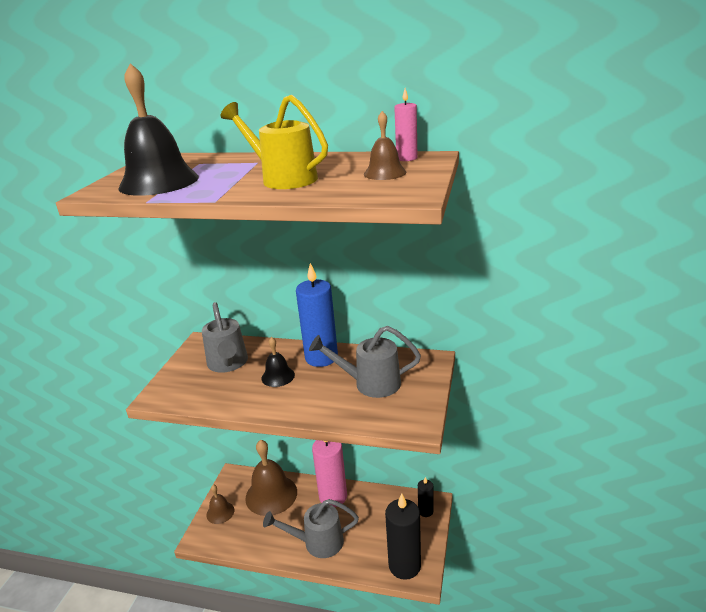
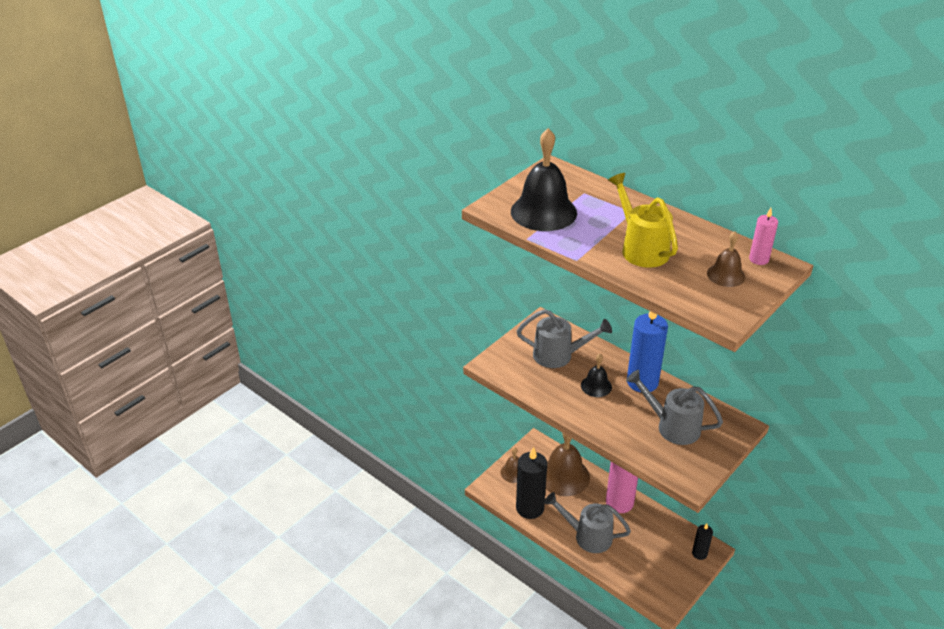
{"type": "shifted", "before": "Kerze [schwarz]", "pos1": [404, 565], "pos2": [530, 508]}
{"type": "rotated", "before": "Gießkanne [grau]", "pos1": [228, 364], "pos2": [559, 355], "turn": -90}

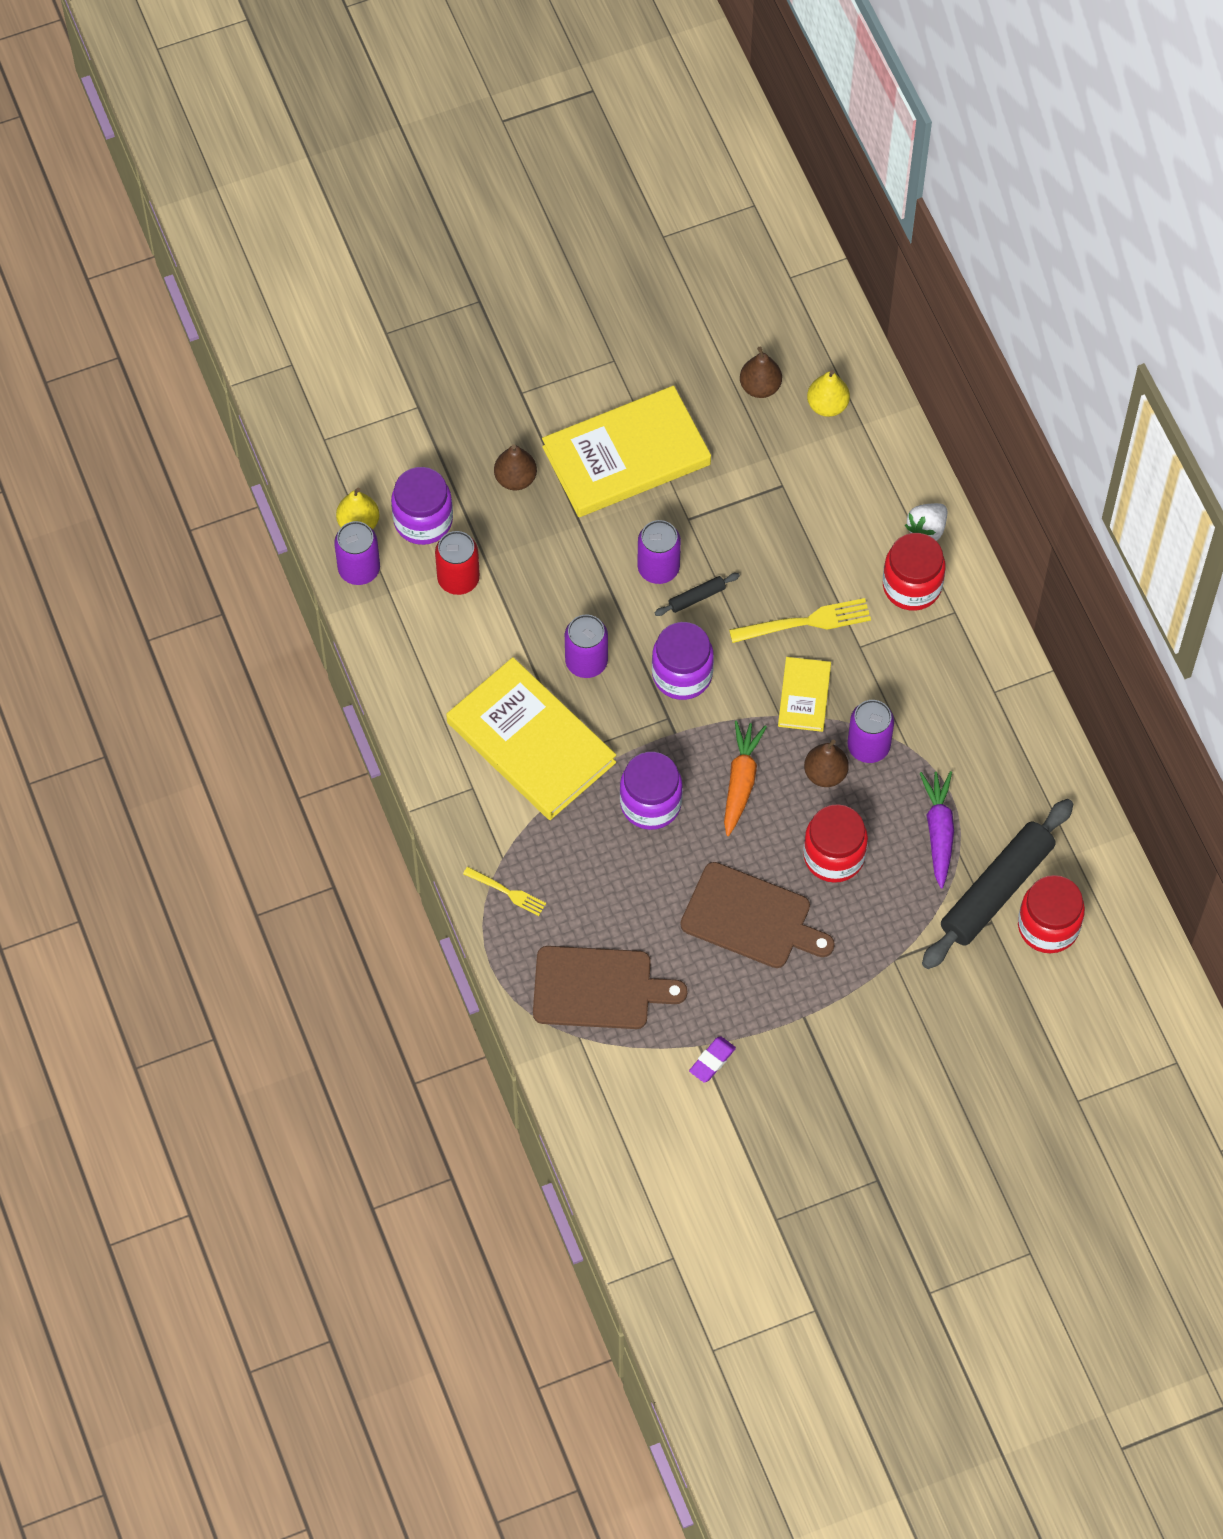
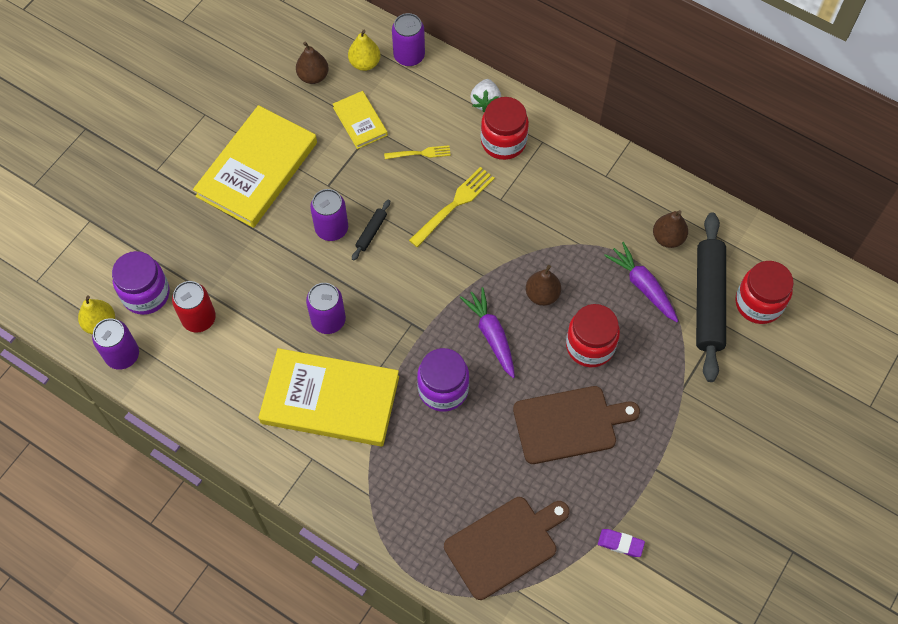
{"type": "gone", "before": "Einmachglas [lila]", "pos1": [682, 674]}
{"type": "shifted", "before": "Gabel [gelb]", "pos1": [507, 892], "pos2": [420, 153]}
{"type": "shifted", "before": "Birne [braun]", "pos1": [515, 478], "pos2": [668, 238]}
{"type": "shifted", "before": "Buch [gelb]", "pos1": [804, 696], "pos2": [360, 121]}
{"type": "shifted", "before": "Dose [lila]", "pos1": [868, 746], "pos2": [409, 56]}
{"type": "repainted", "before": "Karotte [orange]", "after": "Karotte [lila]", "pos1": [741, 781], "pos2": [491, 335]}
{"type": "rotated", "before": "Radiergummi [lila]", "pos1": [712, 1061], "pos2": [620, 544], "turn": -75}

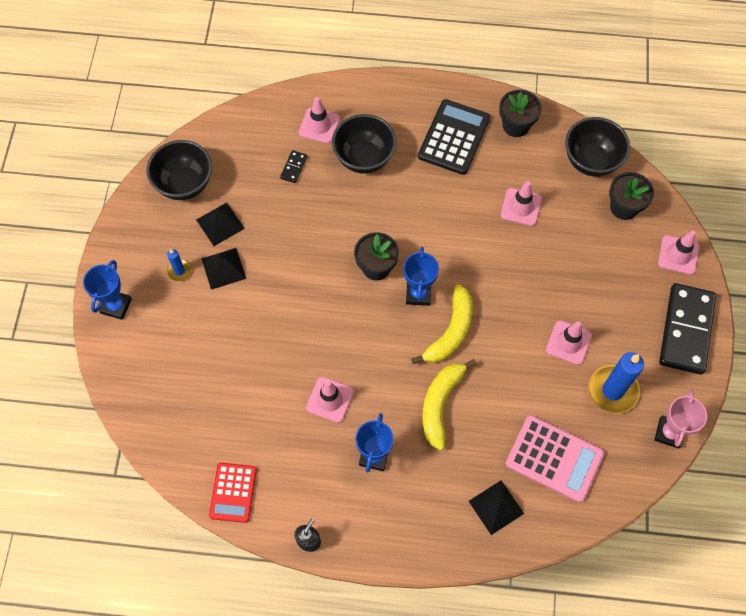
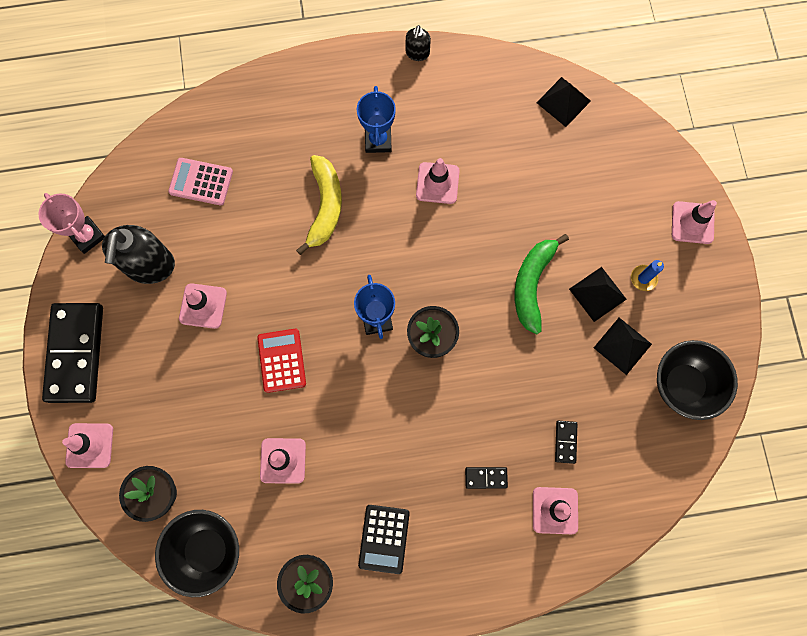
{"type": "gone", "before": "Banane [gelb]", "pos1": [450, 332]}
{"type": "new", "after": "Banane [grün]", "pos2": [532, 284]}
{"type": "shifted", "before": "Taschenrechner [rot]", "pos1": [233, 492], "pos2": [282, 360]}
{"type": "shifted", "before": "Pyramide [schwarz]", "pos1": [496, 507], "pos2": [563, 101]}
{"type": "swapped", "before": "Pokal [blau]", "after": "Leitkegel [rosa]", "pos1": [116, 306], "pos2": [692, 223]}
{"type": "swapped", "before": "Schüssel [schwarz]", "after": "Dominostein [schwarz]", "pos1": [364, 158], "pos2": [486, 478]}
{"type": "swapped", "before": "Kerze [blau]", "after": "Seifenspender [schwarz]", "pos1": [612, 390], "pos2": [150, 265]}
{"type": "rotated", "before": "Pokal [rosa]", "pos1": [669, 433], "pos2": [87, 236], "turn": -45}
{"type": "scaled", "before": "Taschenrechner [schwarz]", "pos1": [454, 137], "pos2": [384, 538], "scale": 0.66}
{"type": "scaled", "before": "Taschenrechner [rosa]", "pos1": [554, 459], "pos2": [201, 182], "scale": 0.66}

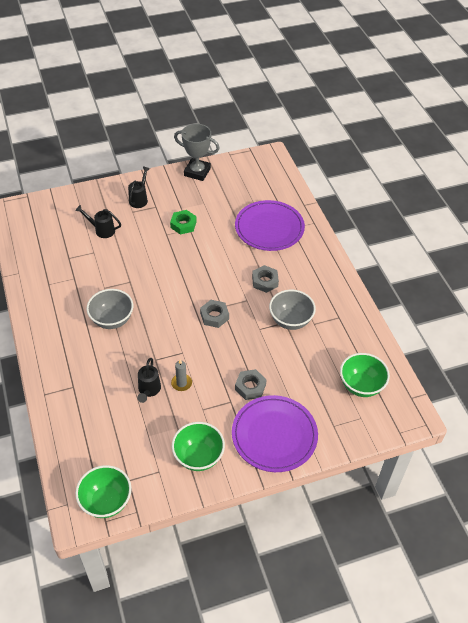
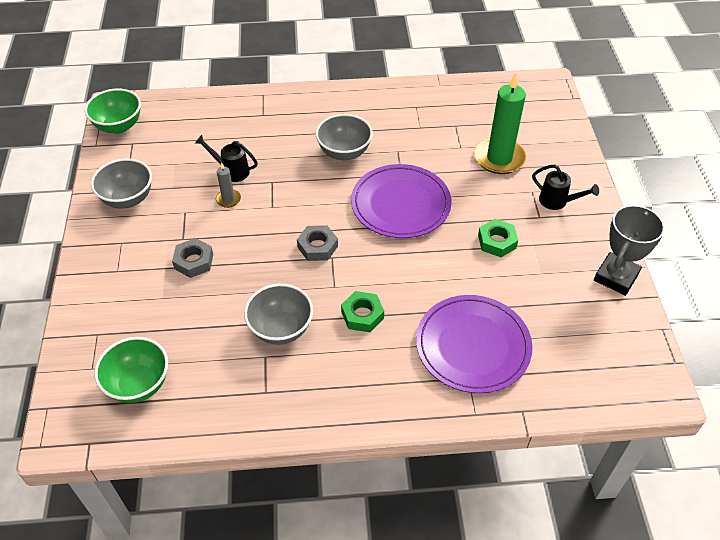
{"type": "shifted", "before": "Teller [lila]", "pos1": [274, 435], "pos2": [400, 204]}
{"type": "swapped", "before": "Gießkanne [schwarz]", "after": "Kerze [grün]", "pos1": [102, 230], "pos2": [499, 158]}
{"type": "repainted", "before": "Schüssel [grün]", "after": "Schüssel [grau]", "pos1": [198, 456], "pos2": [128, 199]}
{"type": "repainted", "before": "Sechskantmutter [grau]", "after": "Sechskantmutter [grün]", "pos1": [265, 281], "pos2": [362, 315]}

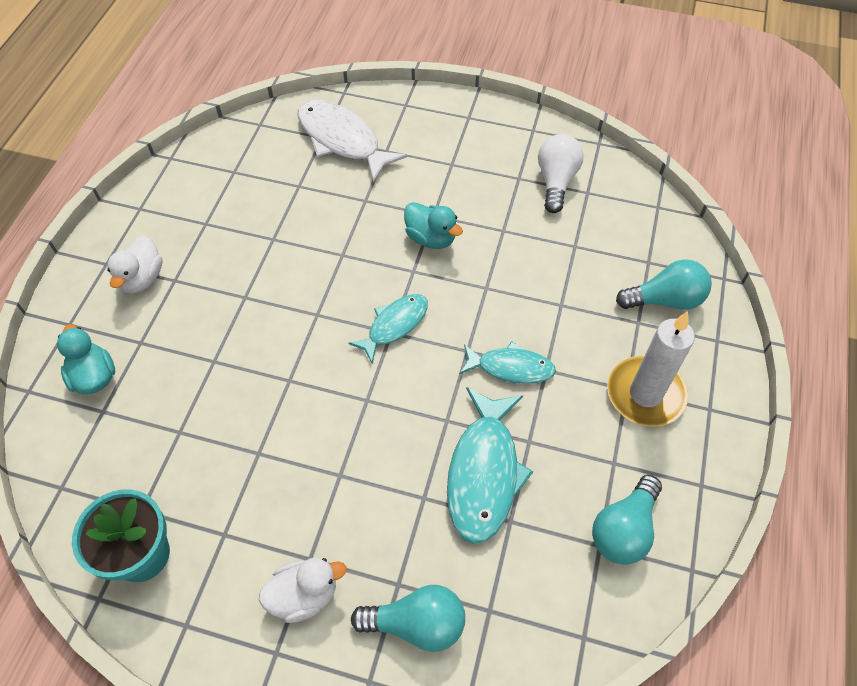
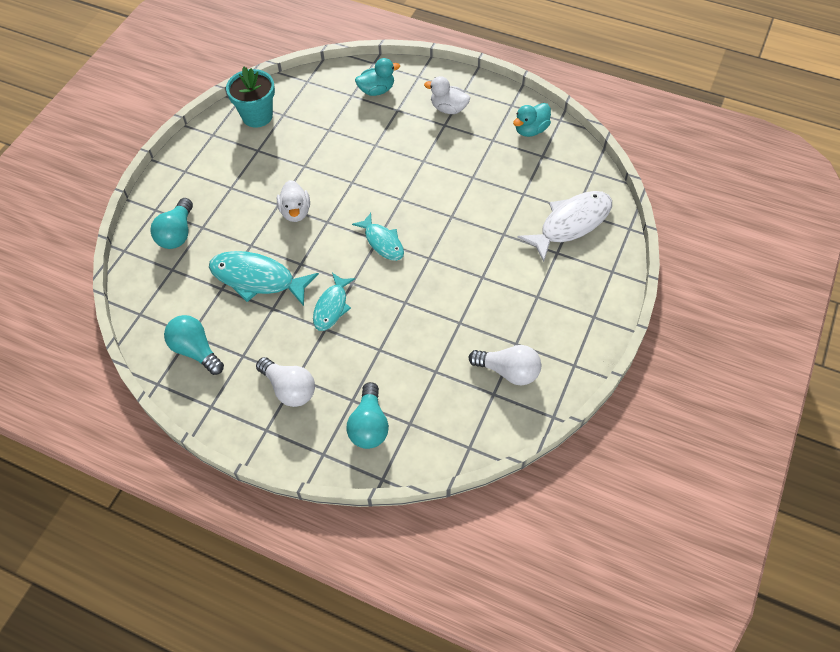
{"type": "shifted", "before": "Ente [weiß]", "pos1": [304, 595], "pos2": [295, 212]}
{"type": "shifted", "before": "Ente [türkis]", "pos1": [431, 238], "pos2": [531, 130]}
{"type": "swapped", "before": "Kerze [weiß]", "after": "Glühbirne [weiß]", "pos1": [645, 394], "pos2": [289, 389]}

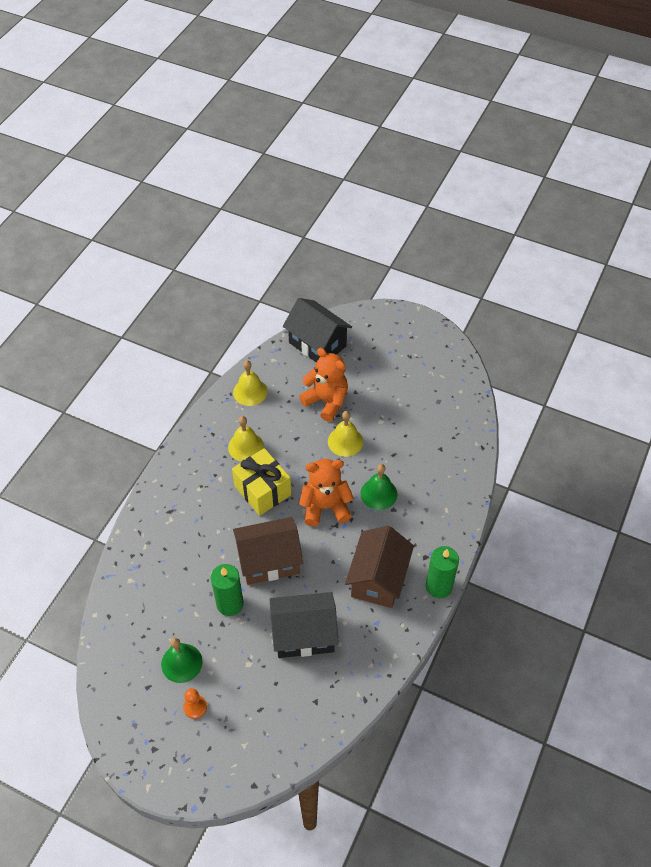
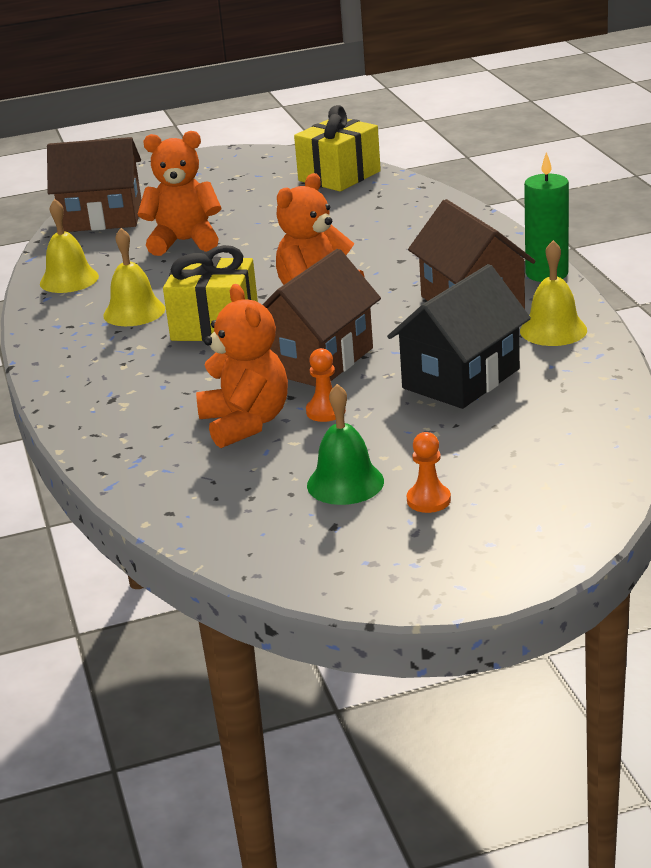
{"type": "gone", "before": "Glocke [grün]", "pos1": [378, 493]}
{"type": "new", "after": "Teddybär [orange]", "pos2": [245, 423]}
{"type": "new", "after": "Geschenk [gelb]", "pos2": [339, 176]}
{"type": "shifted", "before": "Glocke [gelb]", "pos1": [345, 441], "pos2": [553, 330]}
{"type": "swapped", "before": "Kerze [grün]", "after": "Bauer [orange]", "pos1": [230, 604], "pos2": [325, 411]}
{"type": "repainted", "before": "Haus [schwarz]", "after": "Haus [braun]", "pos1": [317, 344], "pos2": [102, 218]}

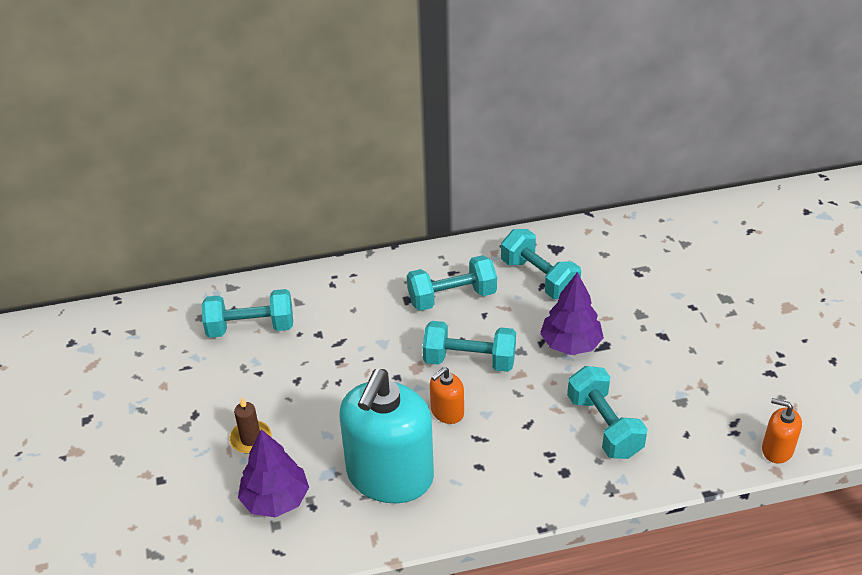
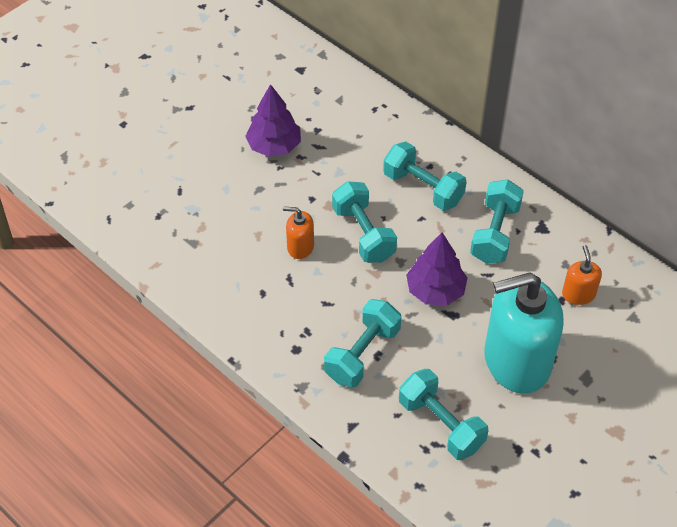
{"type": "gone", "before": "Kerze [braun]", "pos1": [251, 439]}
{"type": "shifted", "before": "Hantel [türkis]", "pos1": [251, 328], "pos2": [441, 424]}
{"type": "shifted", "before": "Baum [lila]", "pos1": [275, 499], "pos2": [274, 146]}
{"type": "shifted", "before": "Seifenspender [türkis]", "pos1": [390, 476], "pos2": [516, 361]}
{"type": "shifted", "before": "Seifenspender [orange]", "pos1": [777, 449], "pos2": [578, 294]}

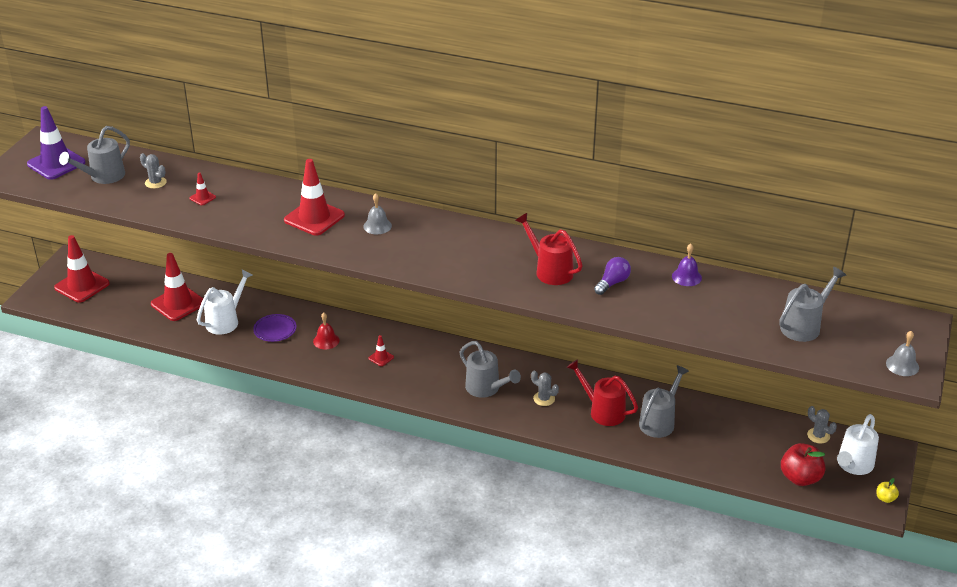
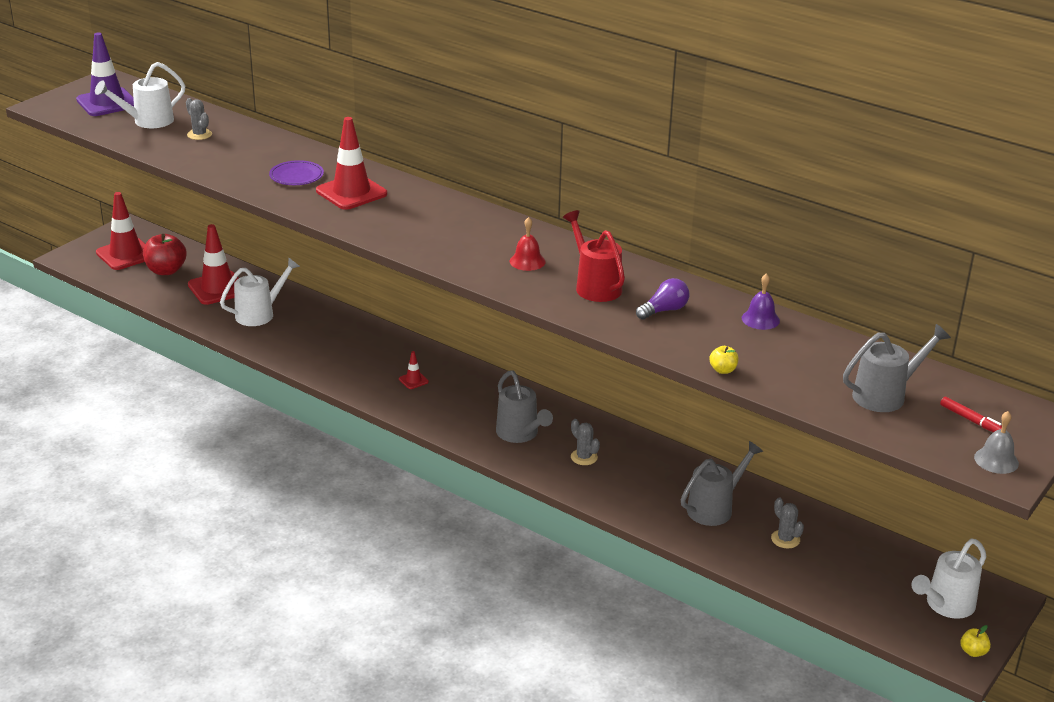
{"type": "gone", "before": "Leitkegel [rot]", "pos1": [202, 198]}
{"type": "gone", "before": "Glocke [grau]", "pos1": [377, 226]}
{"type": "gone", "before": "Gießkanne [rot]", "pos1": [602, 411]}
{"type": "new", "after": "Apfel [gelb]", "pos2": [723, 370]}
{"type": "new", "after": "Filzstift [rot]", "pos2": [971, 420]}
{"type": "shifted", "before": "Teller [lila]", "pos1": [275, 329], "pos2": [296, 176]}
{"type": "shifted", "before": "Glocke [rot]", "pos1": [326, 340], "pos2": [527, 261]}
{"type": "shifted", "before": "Apfel [rot]", "pos1": [800, 478], "pos2": [166, 270]}
{"type": "shifted", "before": "Kaktus [grau]", "pos1": [818, 436], "pos2": [785, 539]}
{"type": "repainted", "before": "Gießkanne [grau]", "after": "Gießkanne [weiß]", "pos1": [103, 177], "pos2": [147, 121]}

